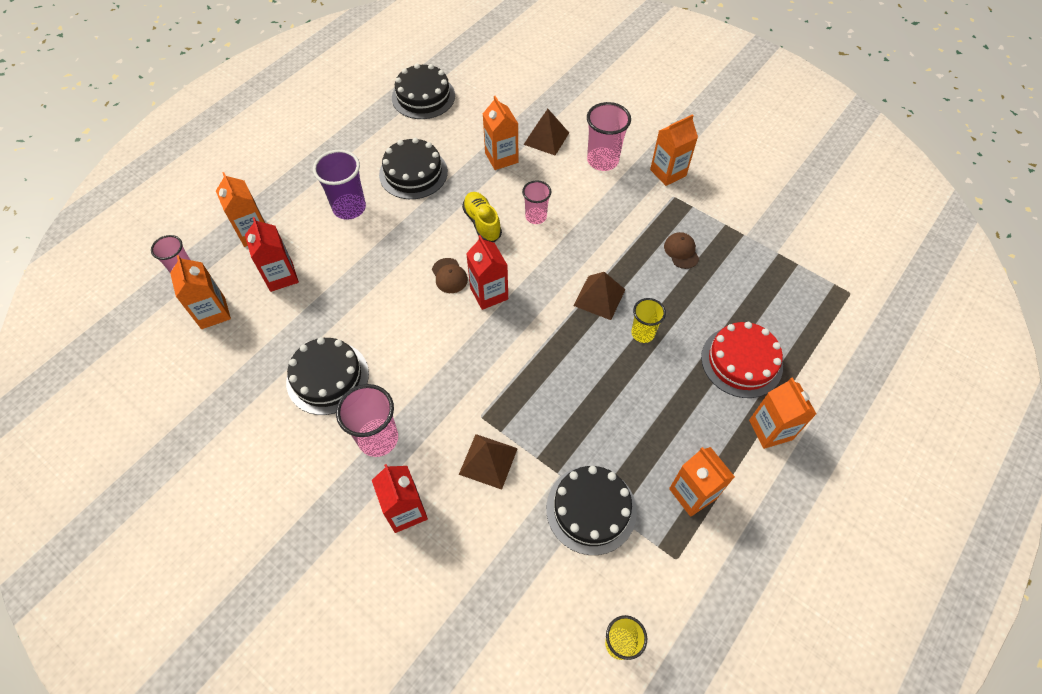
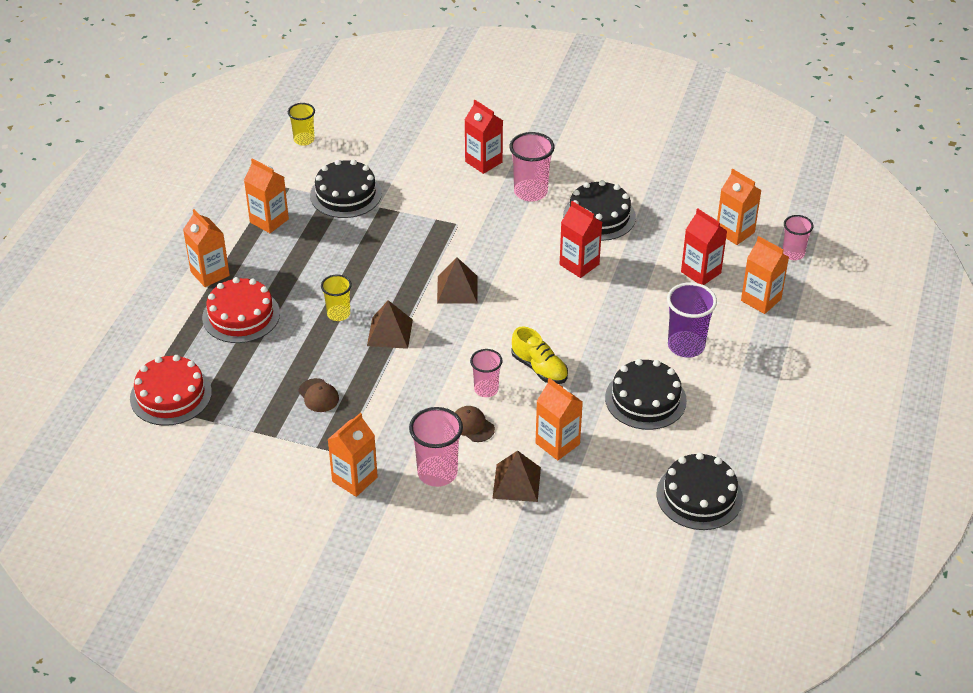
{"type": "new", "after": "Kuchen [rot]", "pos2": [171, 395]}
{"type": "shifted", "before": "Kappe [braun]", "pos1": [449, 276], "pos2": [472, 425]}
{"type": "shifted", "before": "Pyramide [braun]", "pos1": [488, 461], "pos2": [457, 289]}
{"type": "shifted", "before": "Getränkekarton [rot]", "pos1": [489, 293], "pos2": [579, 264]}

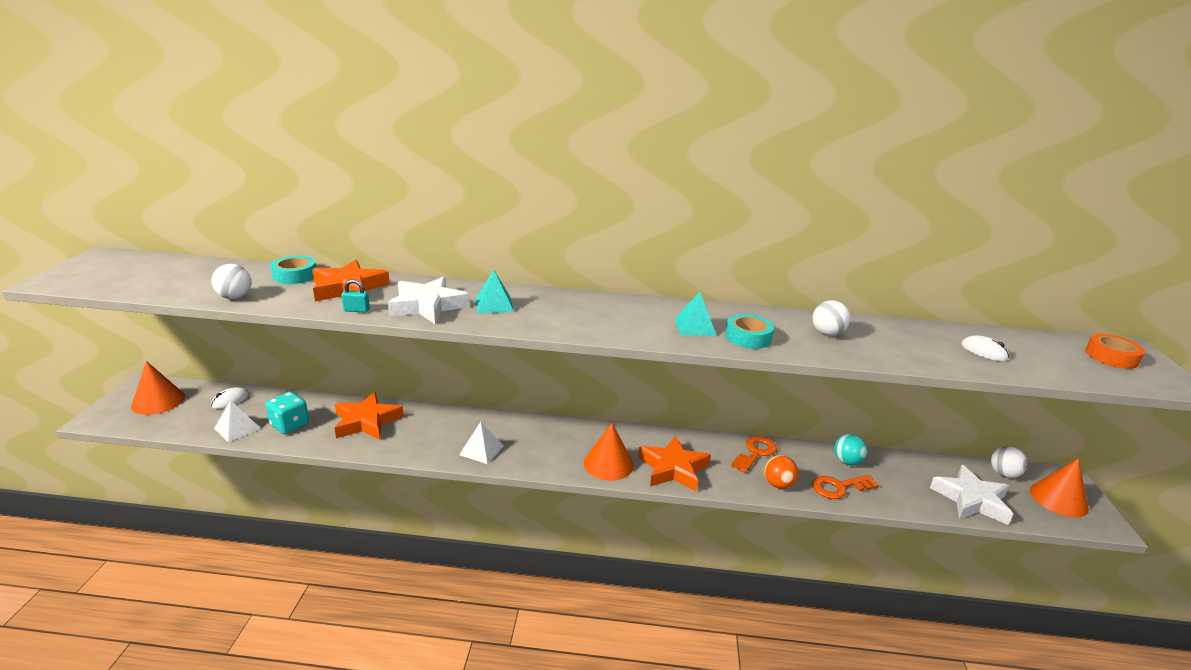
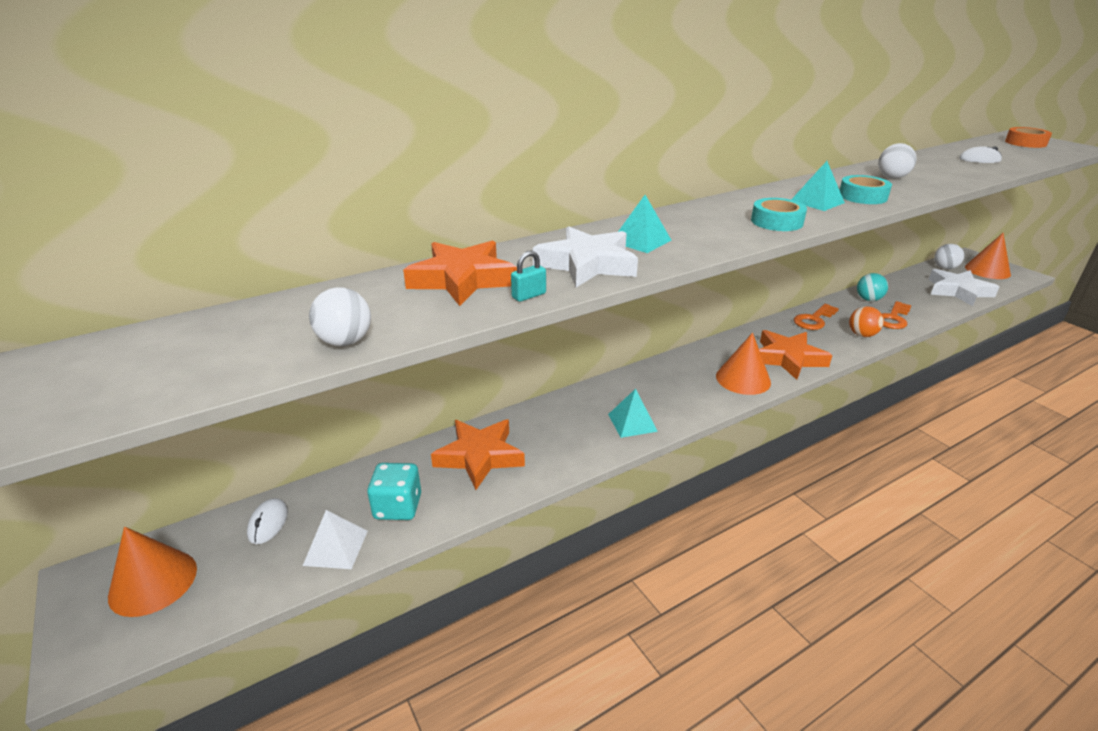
{"type": "shifted", "before": "Klebeband [türkis]", "pos1": [295, 275], "pos2": [776, 222]}
{"type": "repainted", "before": "Pyramide [weiß]", "after": "Pyramide [türkis]", "pos1": [481, 450], "pos2": [632, 422]}
{"type": "rotated", "before": "Schlüssel [orange]", "pos1": [755, 452], "pos2": [814, 320], "turn": -135}

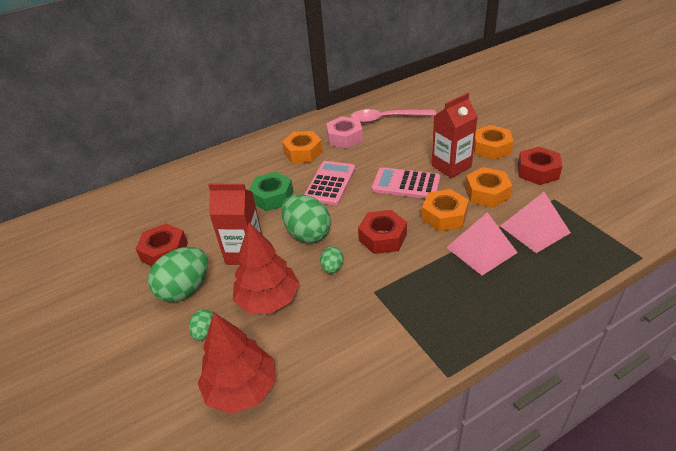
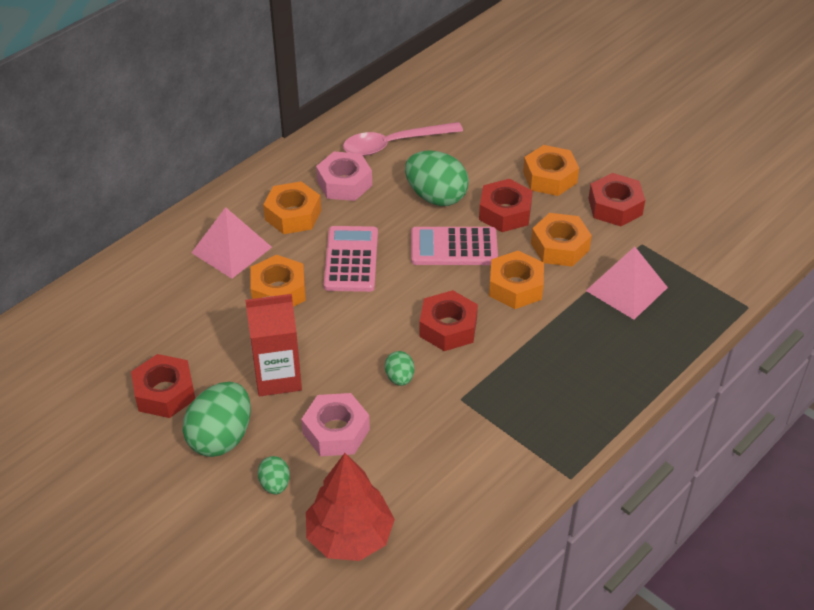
{"type": "shifted", "before": "Ei [grün]", "pos1": [307, 234], "pos2": [436, 197]}
{"type": "shifted", "before": "Pyramide [rosa]", "pos1": [481, 250], "pos2": [231, 250]}
{"type": "swapped", "before": "Baum [rot]", "after": "Sechskantmutter [rosa]", "pos1": [268, 300], "pos2": [336, 431]}
{"type": "swapped", "before": "Getränkekarton [rot]", "after": "Sechskantmutter [rot]", "pos1": [451, 166], "pos2": [505, 212]}
{"type": "repainted", "before": "Sechskantmutter [grün]", "after": "Sechskantmutter [orange]", "pos1": [272, 197], "pos2": [278, 291]}

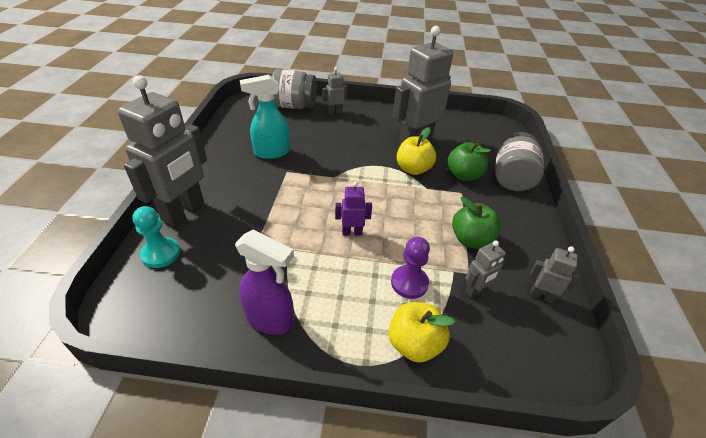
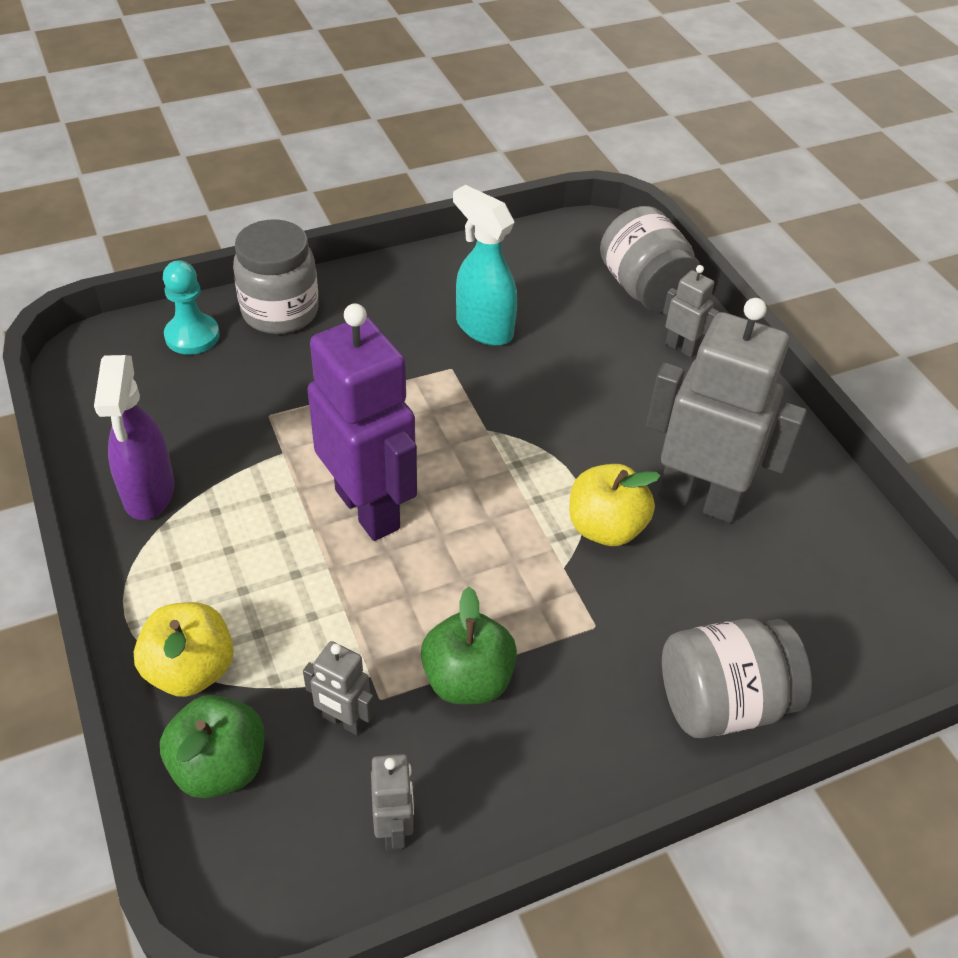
{"type": "gone", "before": "Bauer [lila]", "pos1": [409, 283]}
{"type": "shifted", "before": "Apfel [grün]", "pos1": [464, 175], "pos2": [220, 766]}
{"type": "swapped", "before": "Roboter [grau]", "after": "Einmachglas [grau]", "pos1": [183, 211], "pos2": [280, 312]}
{"type": "scaled", "before": "Roboter [lila]", "pos1": [352, 232], "pos2": [368, 509], "scale": 2.21}

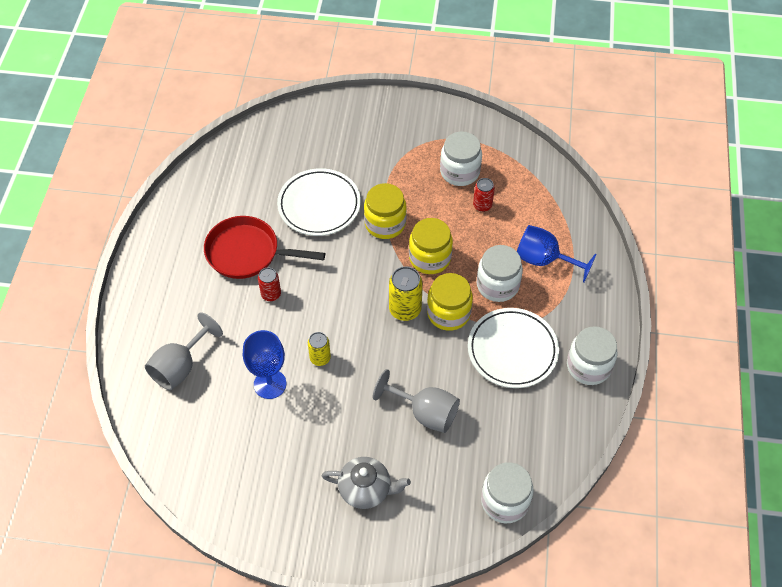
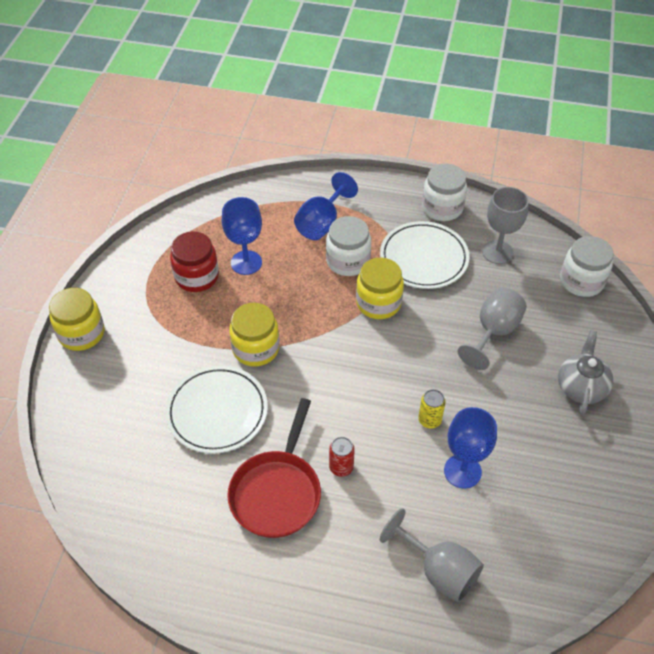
{"type": "gone", "before": "Dose [gelb]", "pos1": [405, 309]}
{"type": "new", "after": "Kelch [grau]", "pos2": [497, 252]}
{"type": "shifted", "before": "Einmachglas [gelb]", "pos1": [430, 258], "pos2": [81, 333]}
{"type": "swapped", "before": "Dose [rot]", "after": "Kelch [blau]", "pos1": [482, 205], "pos2": [246, 262]}
{"type": "repainted", "before": "Einmachglas [weiß]", "after": "Einmachglas [rot]", "pos1": [459, 172], "pos2": [197, 277]}

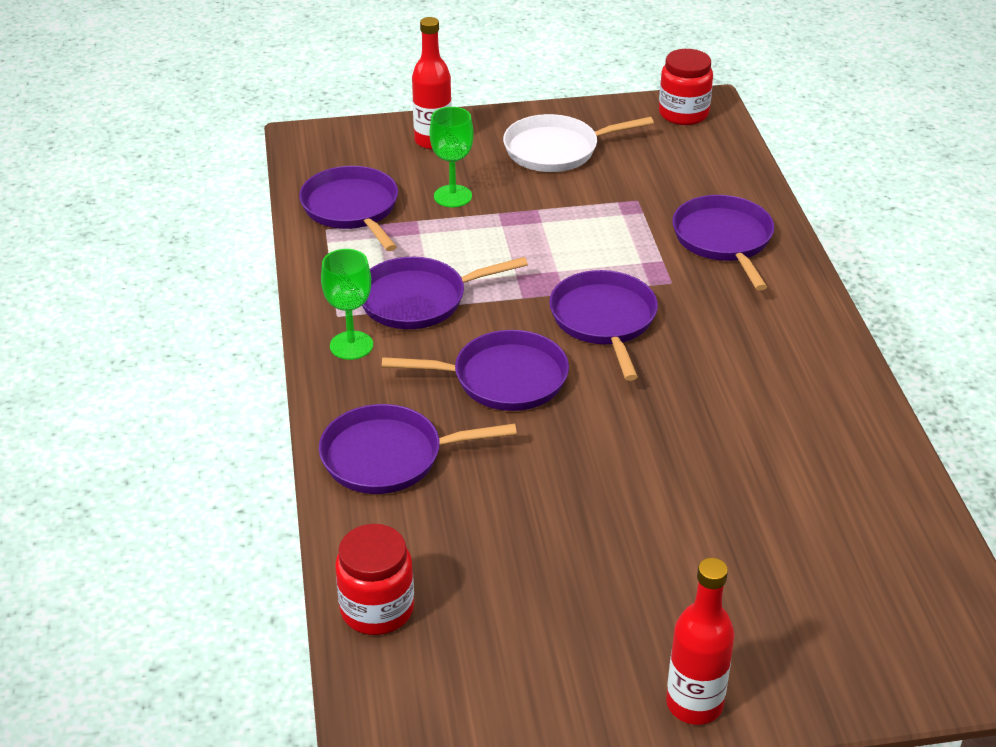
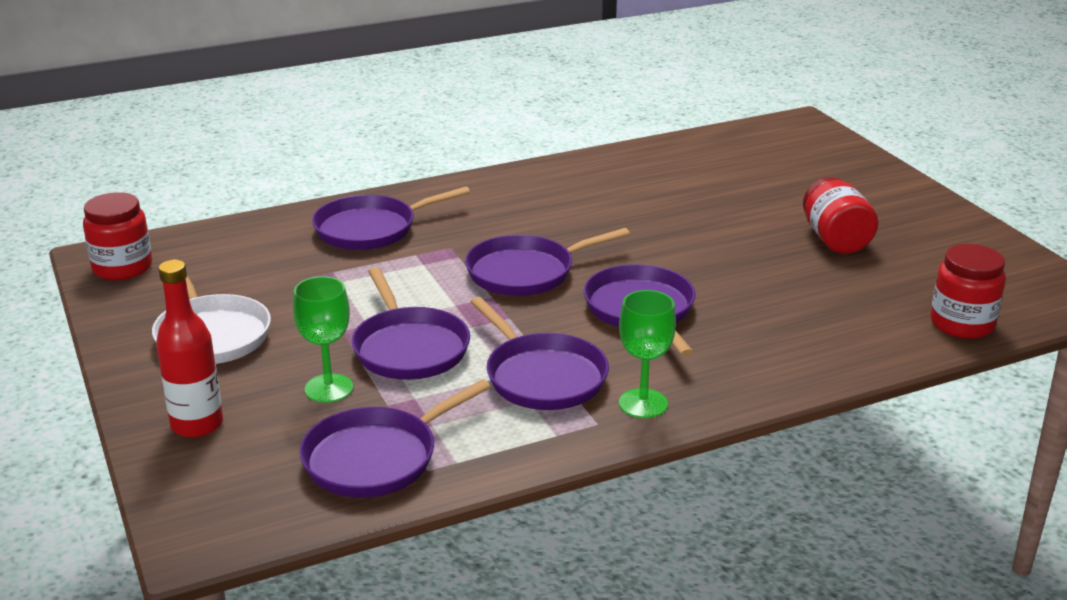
{"type": "gone", "before": "Flasche [rot]", "pos1": [694, 704]}
{"type": "new", "after": "Einmachglas [rot]", "pos2": [835, 239]}
{"type": "shifted", "before": "Pfanne [lila]", "pos1": [388, 457], "pos2": [409, 348]}

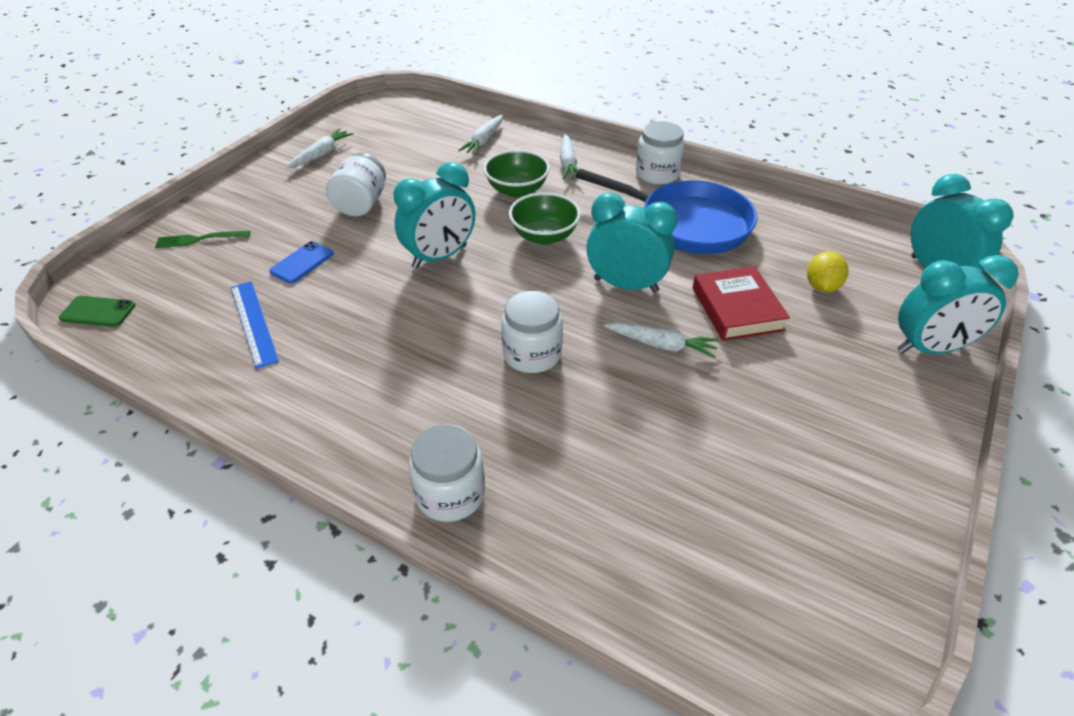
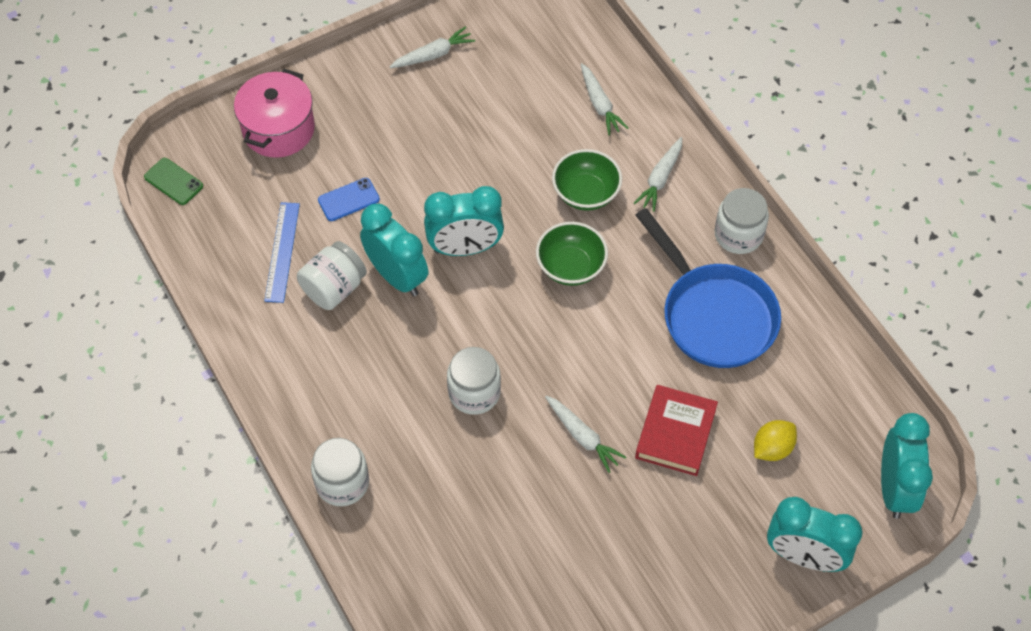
{"type": "shifted", "before": "Einmachglas [weiß]", "pos1": [361, 204], "pos2": [334, 288]}
{"type": "shifted", "before": "Wecker [türkis]", "pos1": [626, 285], "pos2": [397, 276]}
{"type": "swapped", "before": "Gabel [grün]", "after": "Kochtopf [rosa]", "pos1": [199, 239], "pos2": [278, 129]}
{"type": "rotated", "before": "Karotte [weiß]", "pos1": [484, 141], "pos2": [600, 104], "turn": -75}

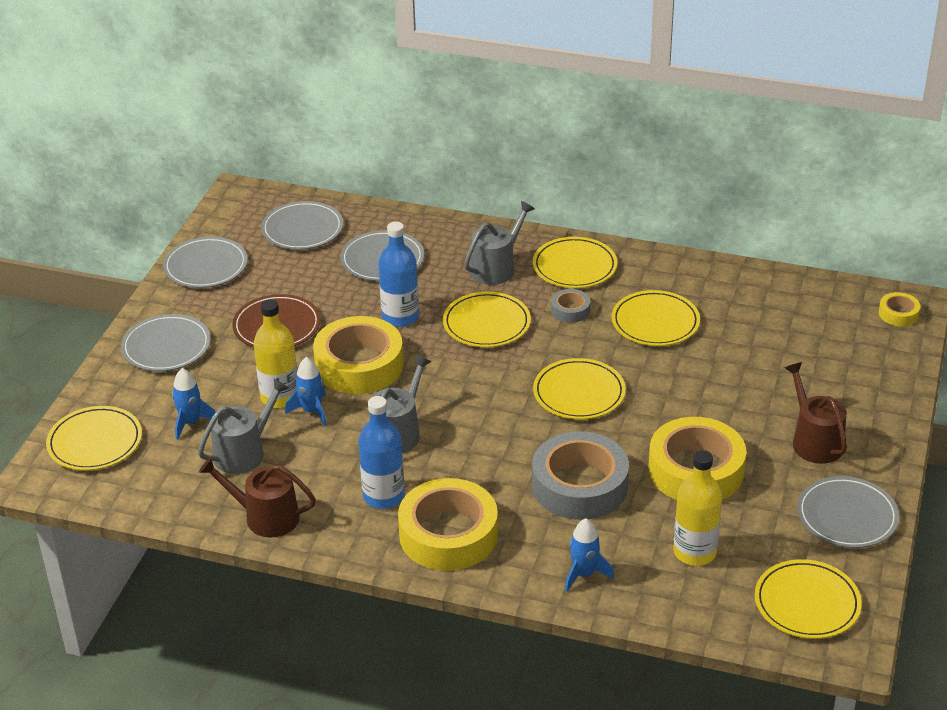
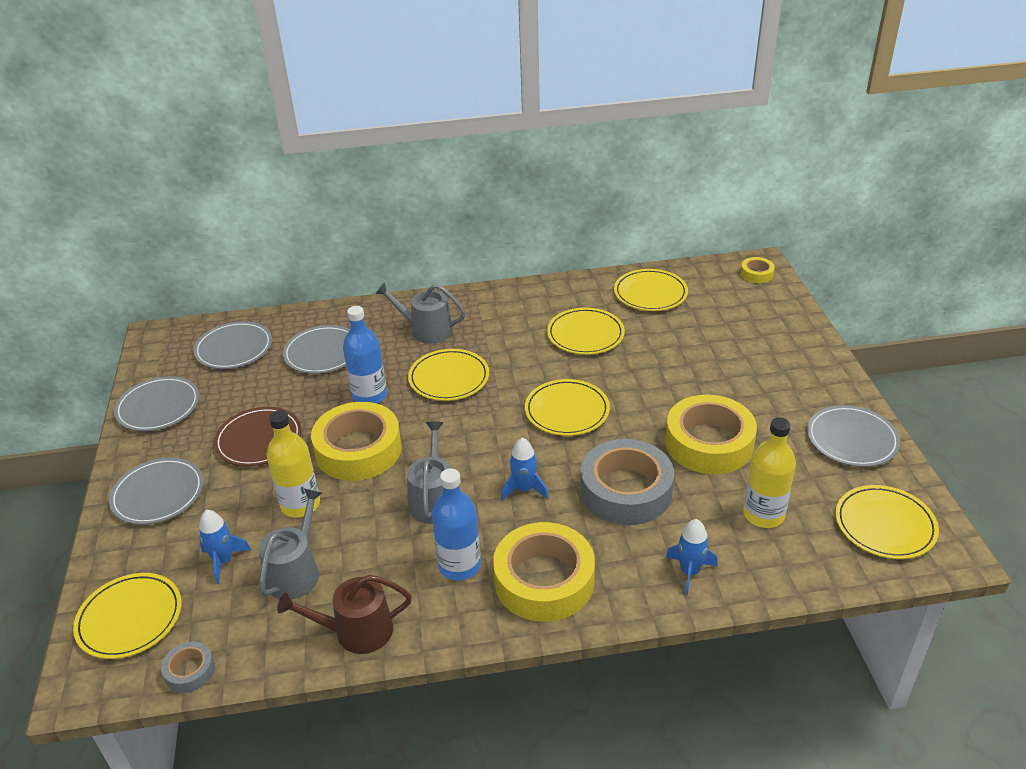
{"type": "gone", "before": "Gießkanne [braun]", "pos1": [814, 441]}
{"type": "shifted", "before": "Rakete [blau]", "pos1": [311, 411], "pos2": [524, 489]}
{"type": "shifted", "before": "Teller [gelb]", "pos1": [574, 266], "pos2": [650, 293]}
{"type": "shifted", "before": "Klebeband [grau]", "pos1": [570, 310], "pos2": [190, 671]}
{"type": "rotated", "before": "Gießkanne [grau]", "pos1": [496, 267], "pos2": [426, 330], "turn": -90}

